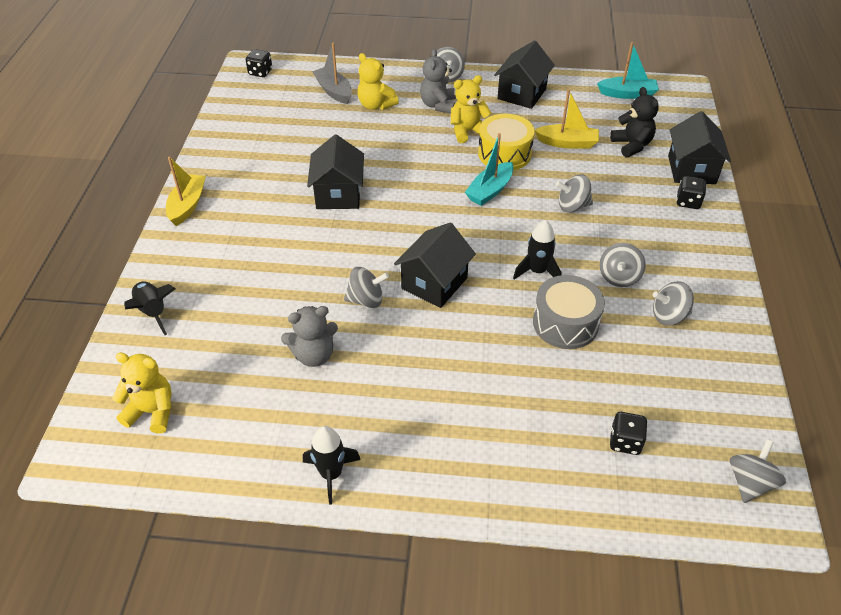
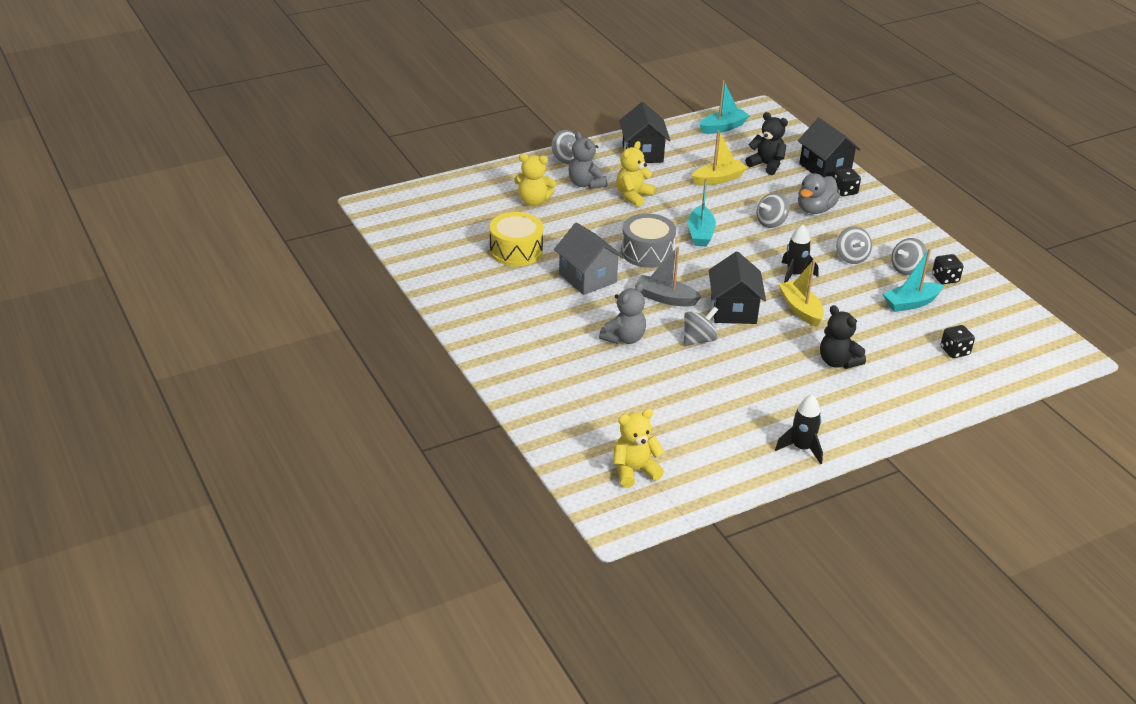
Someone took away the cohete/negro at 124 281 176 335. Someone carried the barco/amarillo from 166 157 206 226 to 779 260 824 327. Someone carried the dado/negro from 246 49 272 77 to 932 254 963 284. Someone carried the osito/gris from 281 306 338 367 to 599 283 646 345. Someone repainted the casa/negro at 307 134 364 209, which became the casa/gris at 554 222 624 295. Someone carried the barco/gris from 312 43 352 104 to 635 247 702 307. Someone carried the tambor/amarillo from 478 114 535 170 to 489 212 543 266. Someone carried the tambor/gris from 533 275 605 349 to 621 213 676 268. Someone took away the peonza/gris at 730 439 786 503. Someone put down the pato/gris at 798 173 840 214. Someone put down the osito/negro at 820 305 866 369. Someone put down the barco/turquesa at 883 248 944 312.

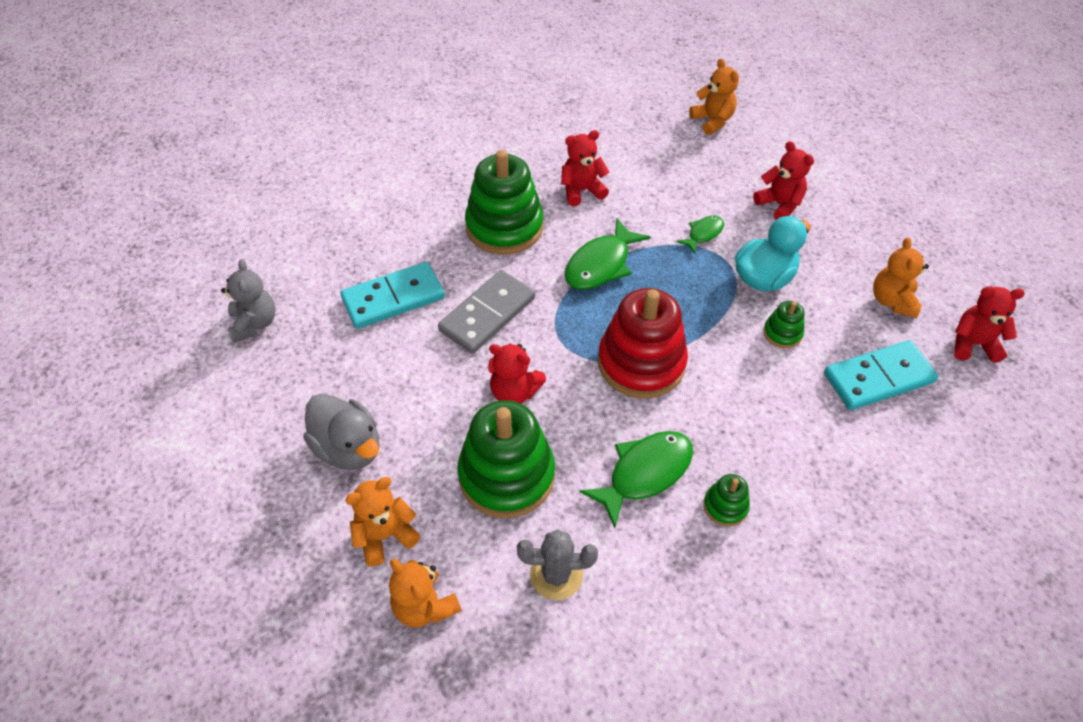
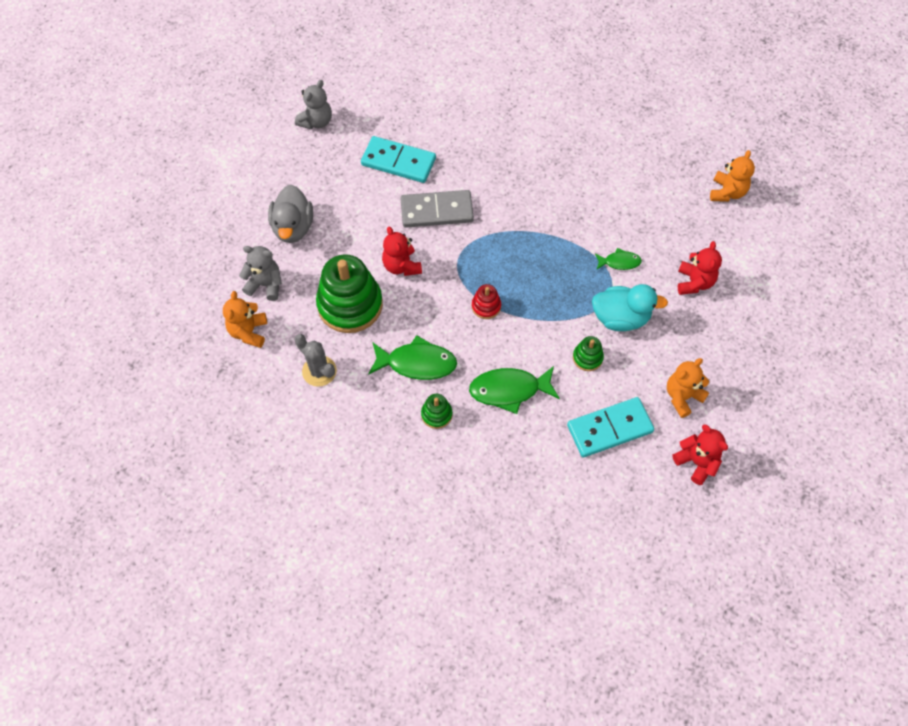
Someone repainted the osito/naranja at 345 477 420 566, which became the osito/gris at 239 246 282 301. Someone took away the juguete apilable/verde at 465 150 544 255. Someone took away the osito/rojo at 561 130 609 206. Someone carried the pez/verde from 565 218 650 290 to 469 366 560 414. Someone scaled the juguete apilable/rojo at 598 288 688 398 by 0.45. Someone rotated the ficha de dominó/turquesa at 824 340 938 410 by 45 degrees counterclockwise.

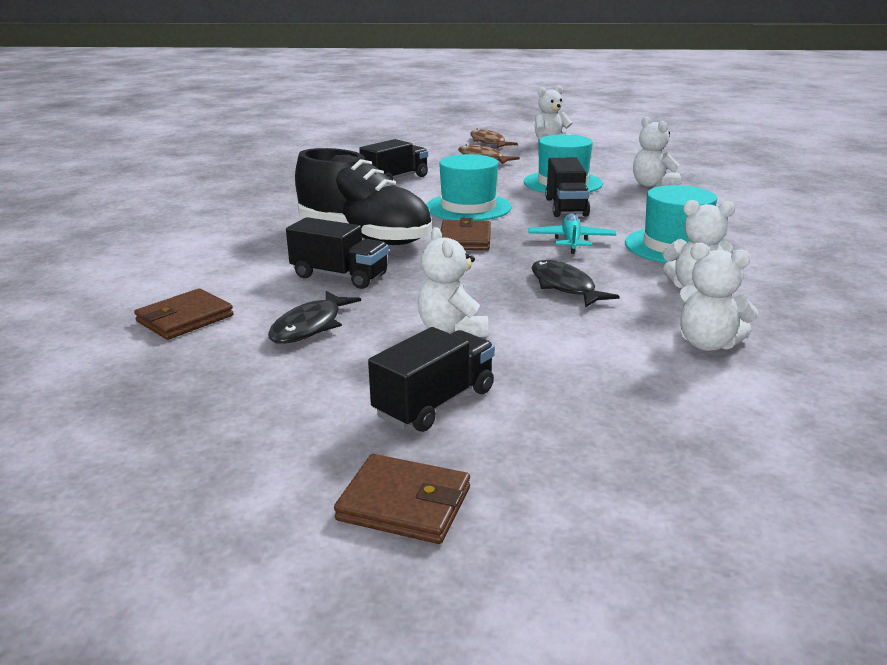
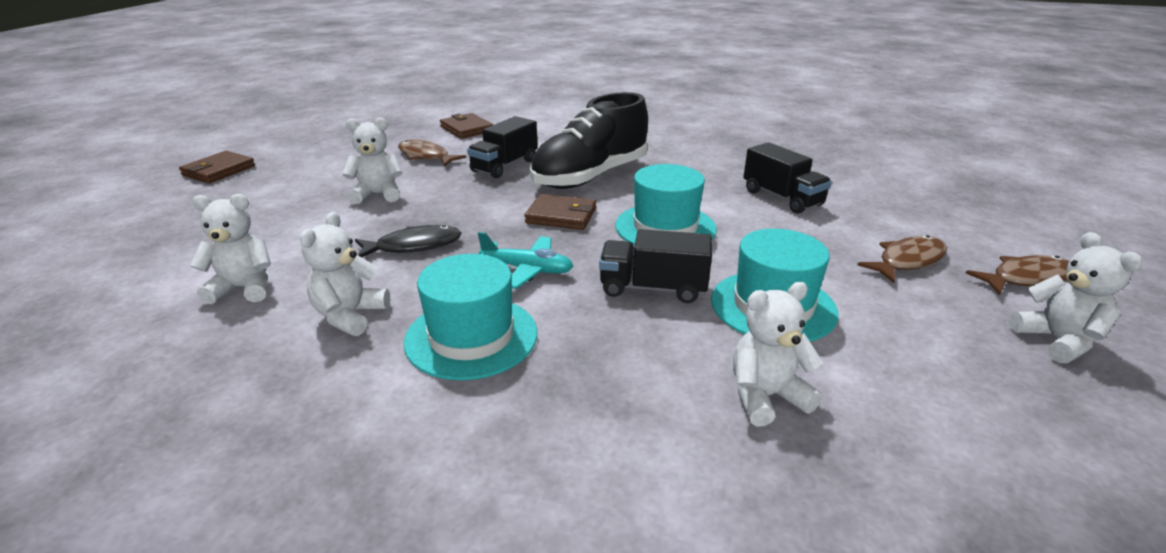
Someone repainted the pez/negro at 268 291 361 344, which became the pez/marrón at 398 140 466 167. Someone took away the camión/negro at 368 327 495 432. Someone rotated the osito/blanco at 675 243 758 351 by 45 degrees clockwise.

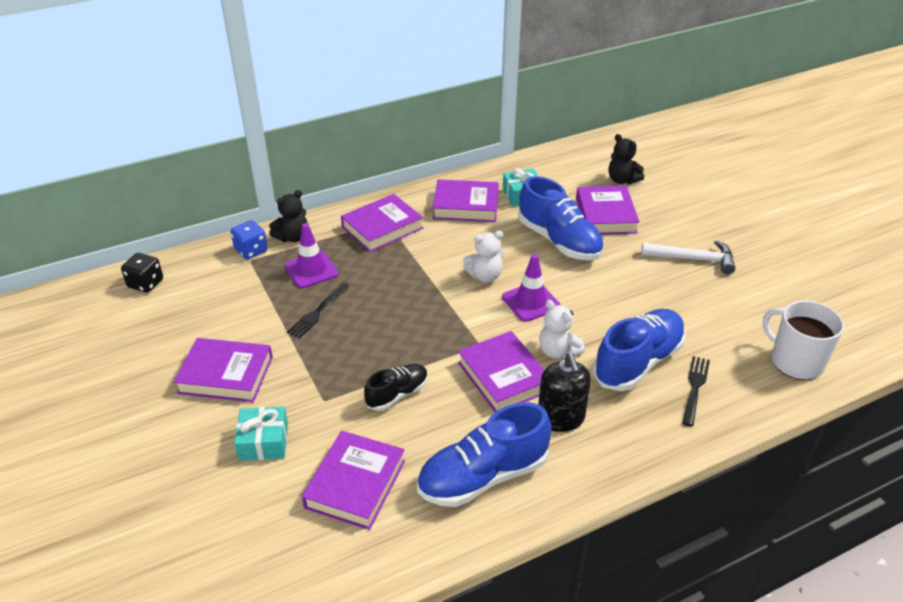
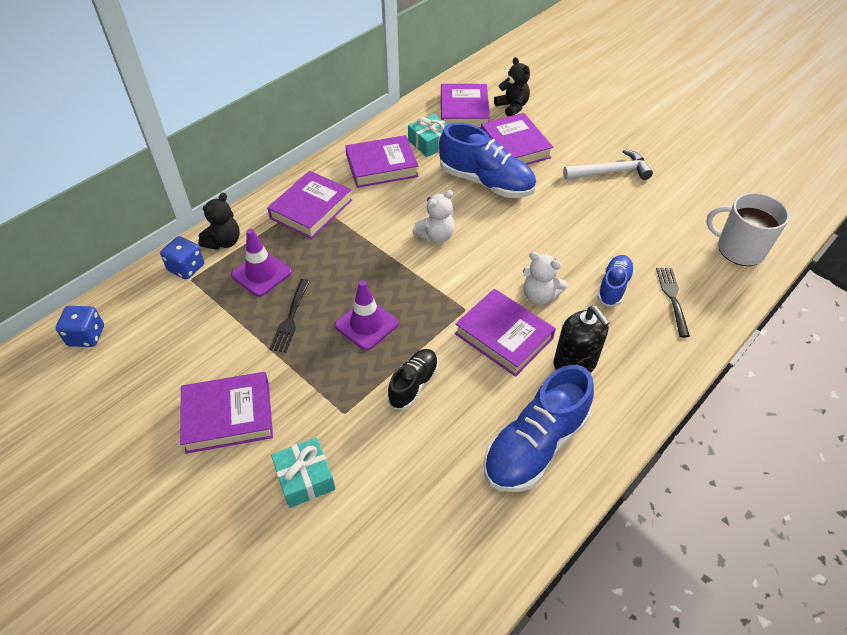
Someone repainted the dado/negro at 121 253 163 293, which became the dado/azul at 56 306 104 347. Someone carried the libro/morado from 302 431 405 530 to 441 84 490 128. Someone carried the cono de tráfico/morado from 502 254 561 322 to 335 280 399 350. Someone scaled the zapato/azul at 593 309 686 391 by 0.56. Someone rotated the osito/negro at 609 134 644 184 by 150 degrees counterclockwise.

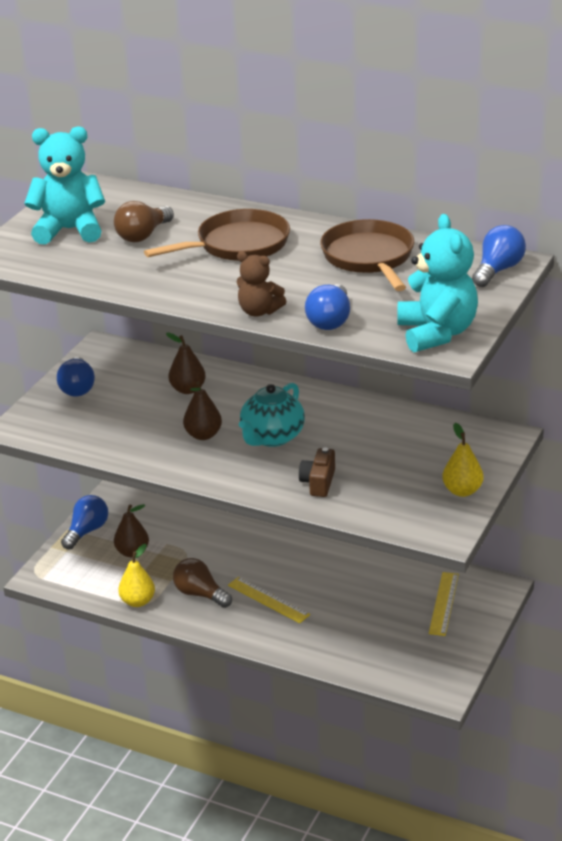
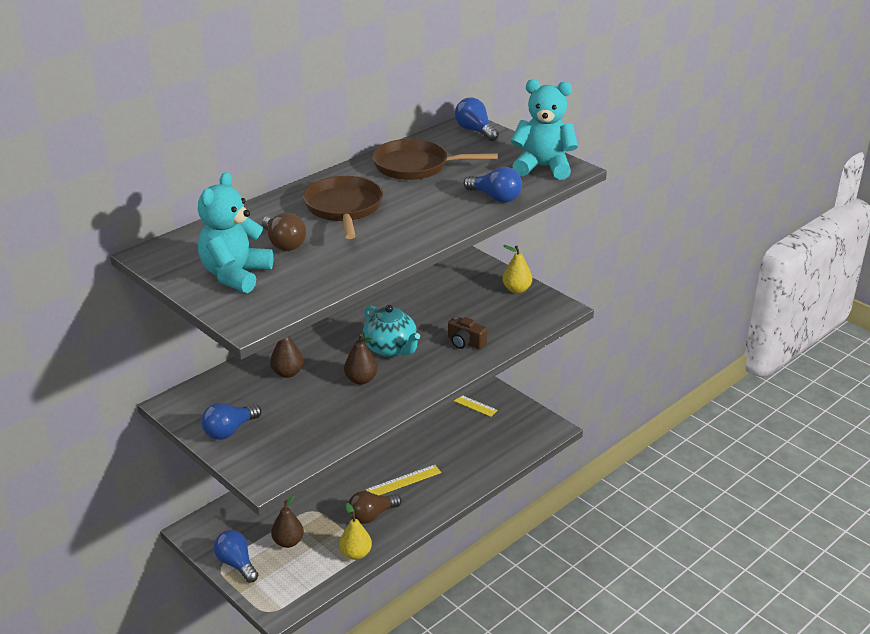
Someone rotated the bombilla/azul at 57 357 95 397 by 120 degrees clockwise. Someone took away the osito/marrón at 237 252 286 317.

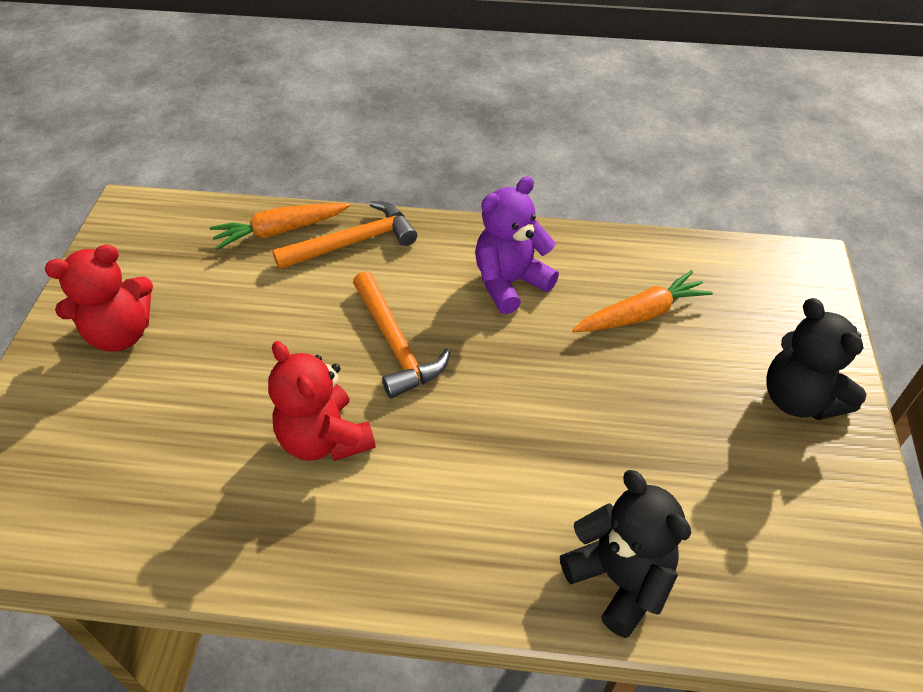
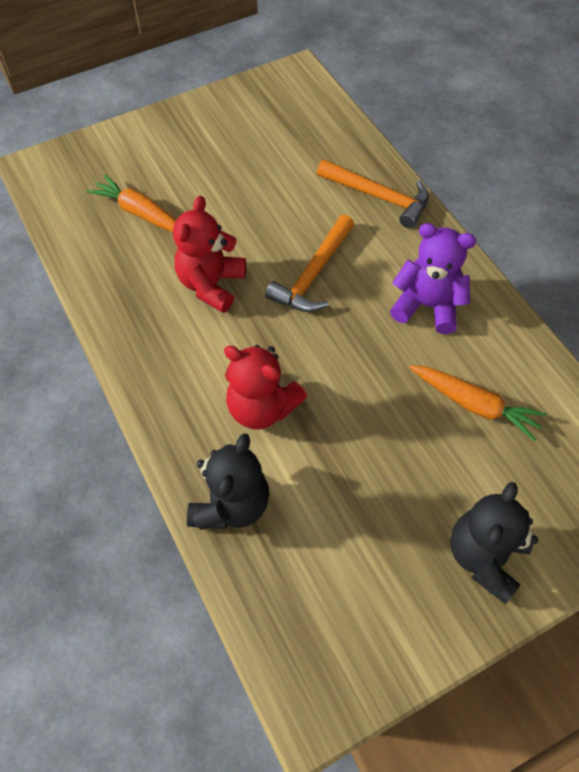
Someone carried the osito/rojo from 45 244 153 351 to 224 345 307 430. Someone carried the zanahoria/naranja from 210 203 350 250 to 86 174 176 233.

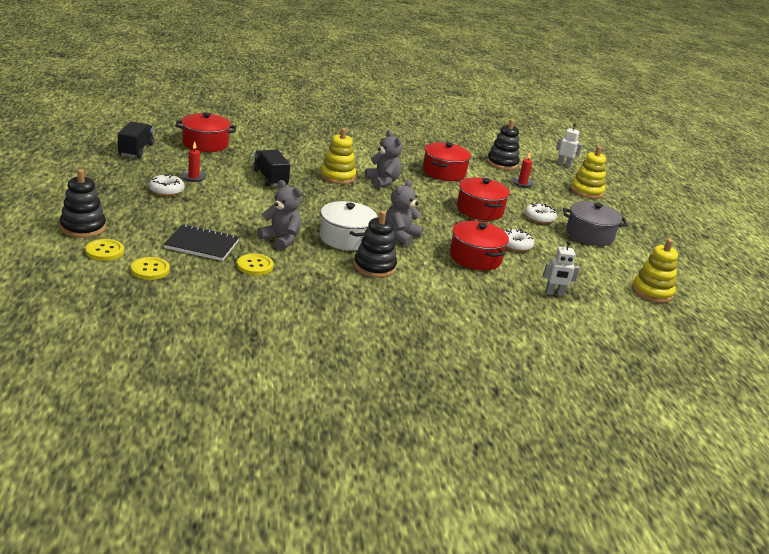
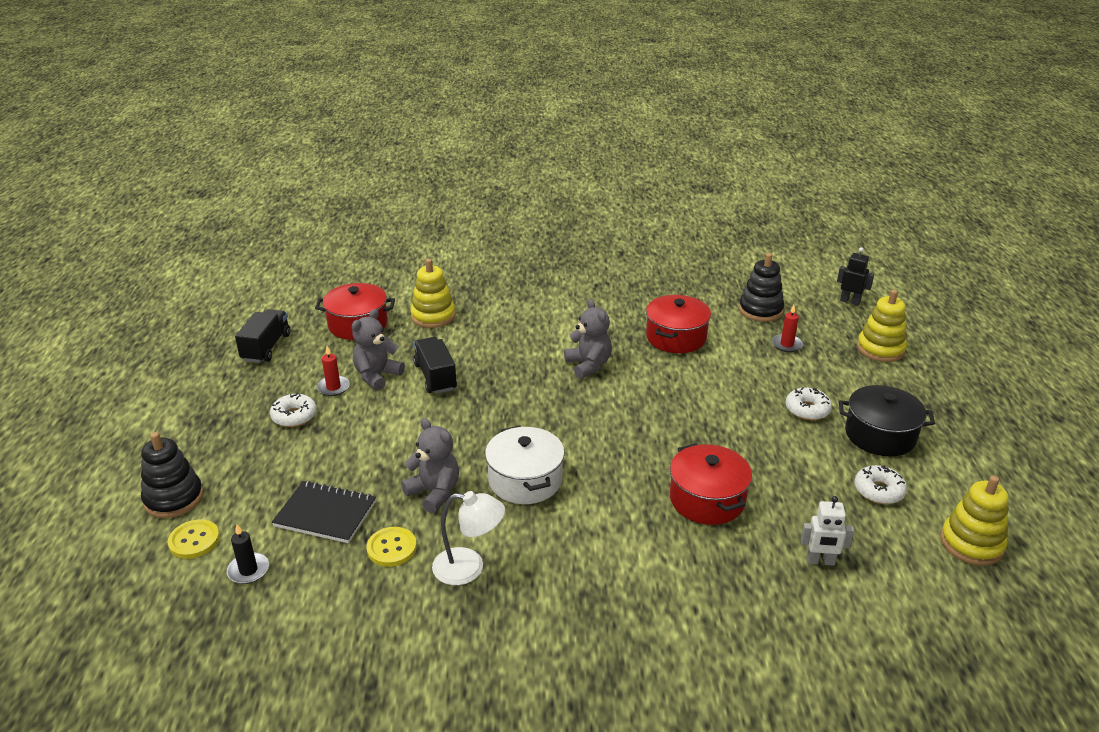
Someone swapped the botón/amarillo at 131 257 170 280 for the vela/negro at 227 524 269 584. Someone carried the juguete apilable/amarillo from 320 128 356 184 to 410 259 455 328. Someone took away the juguete apilable/negro at 354 211 397 278. Someone carried the osito/gris from 386 180 423 246 to 352 309 405 391. Someone took away the olla/rojo at 457 177 510 221. Someone carried the rosquilla/blanco from 505 229 534 252 to 854 465 907 504. Someone repainted the robot/blanco at 556 123 583 167, which became the robot/negro at 837 247 874 305. Someone repainted the olla/gris at 563 201 627 246, which became the olla/negro at 839 385 935 456. Someone put down the lámpara/blanco at 432 491 505 585.

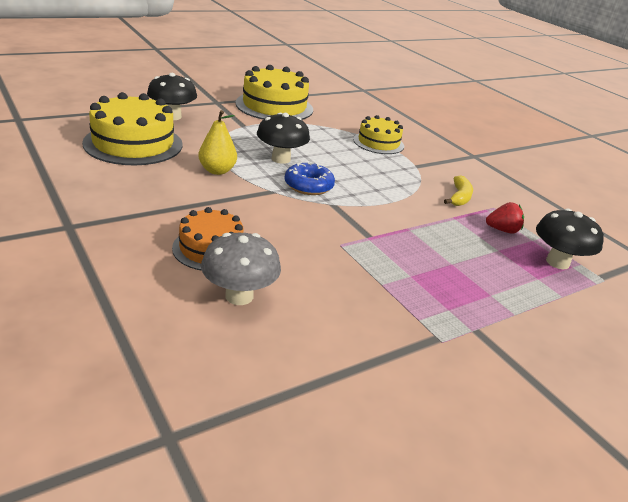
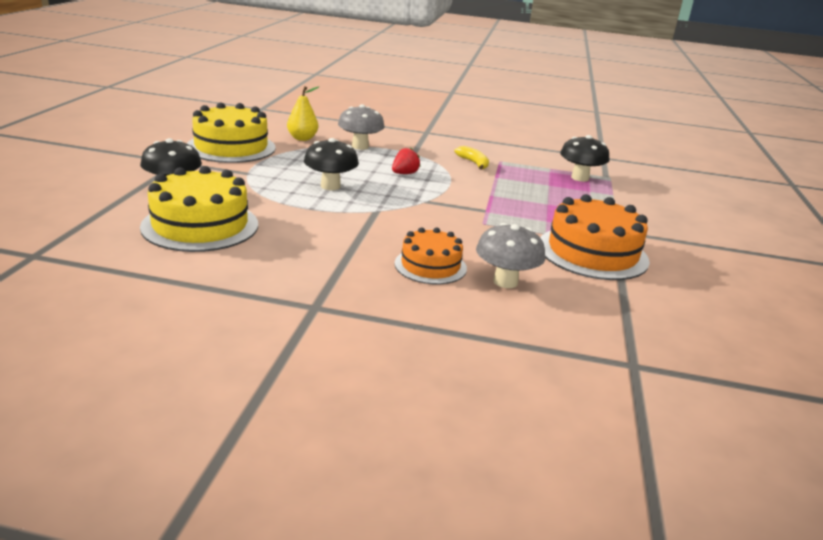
Someone carried the pera/amarillo from 198 110 237 175 to 287 86 319 141. Someone took away the rosquilla/azul at 284 162 335 195. Someone swapped the tarta/amarillo at 353 115 404 154 for the seta/gris at 338 104 385 150. Someone carried the fresa/rojo from 486 202 524 234 to 392 148 420 174. Someone put down the tarta/naranja at 540 194 650 280.

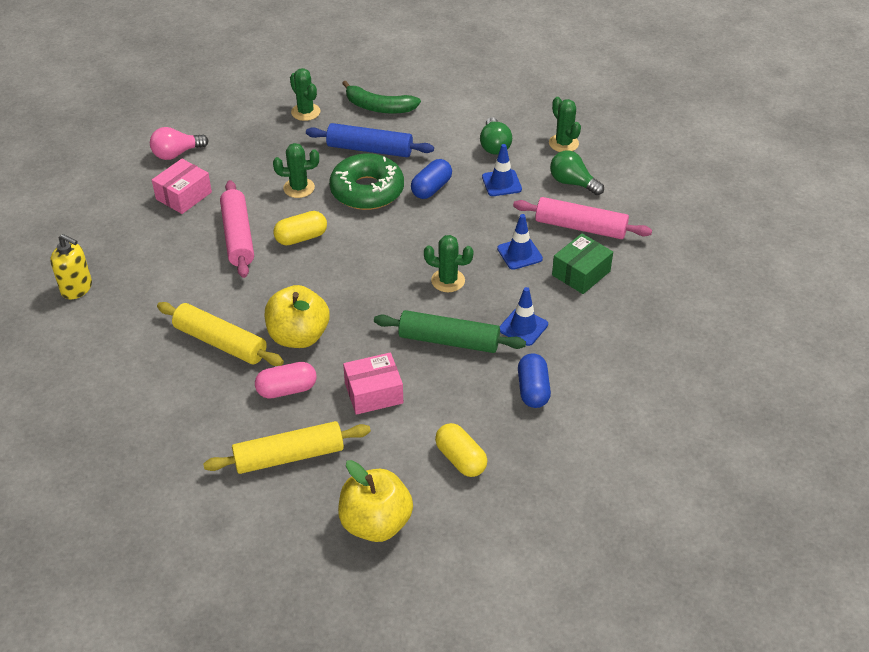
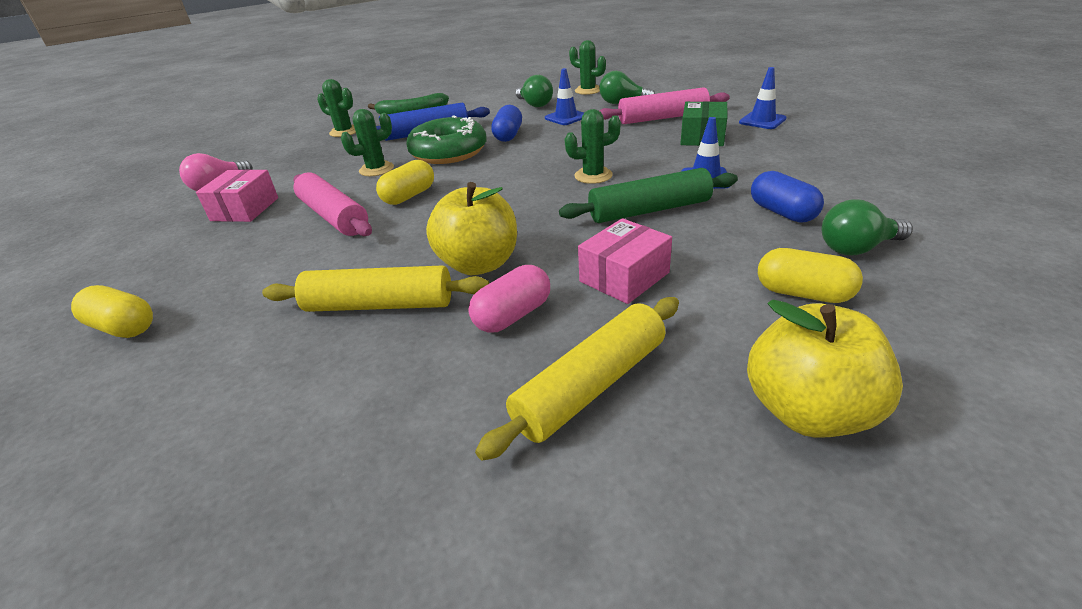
Someone swapped the dispensador de jabón/amarillo at 50 234 92 299 for the cápsula/amarillo at 71 285 153 338. Someone carried the cono de tráfico/azul from 497 214 543 270 to 739 67 787 129. Someone put down the bombilla/verde at 822 199 913 255.

